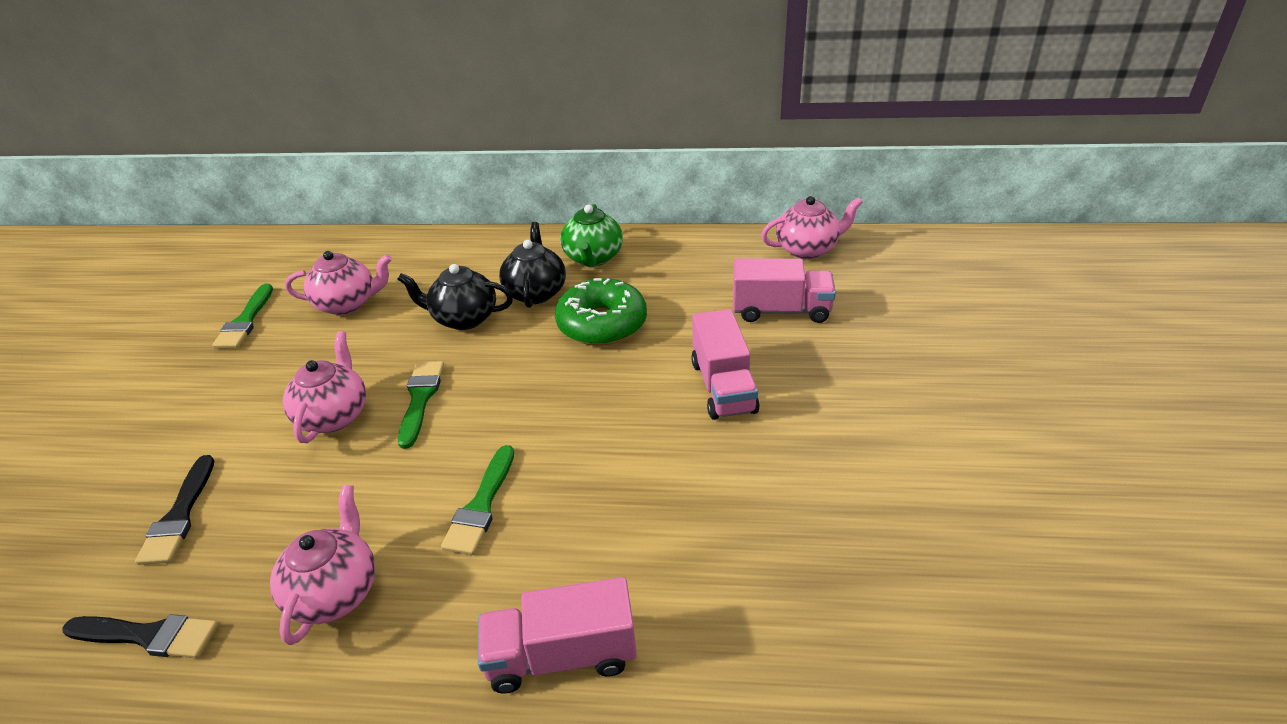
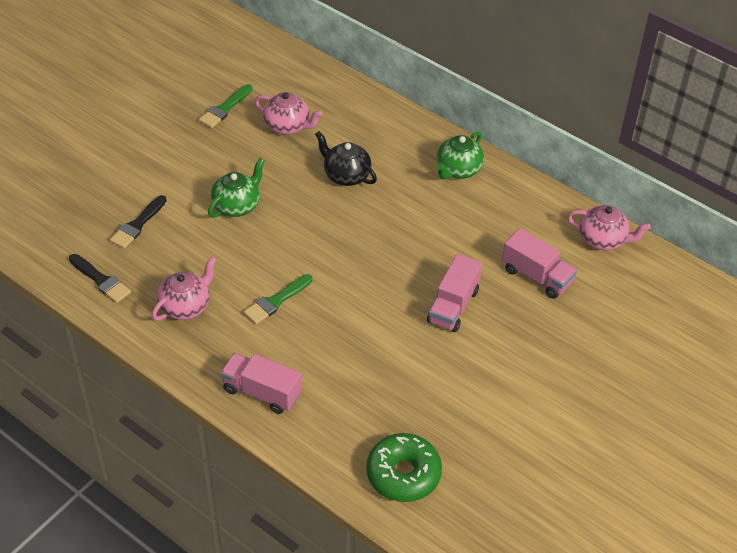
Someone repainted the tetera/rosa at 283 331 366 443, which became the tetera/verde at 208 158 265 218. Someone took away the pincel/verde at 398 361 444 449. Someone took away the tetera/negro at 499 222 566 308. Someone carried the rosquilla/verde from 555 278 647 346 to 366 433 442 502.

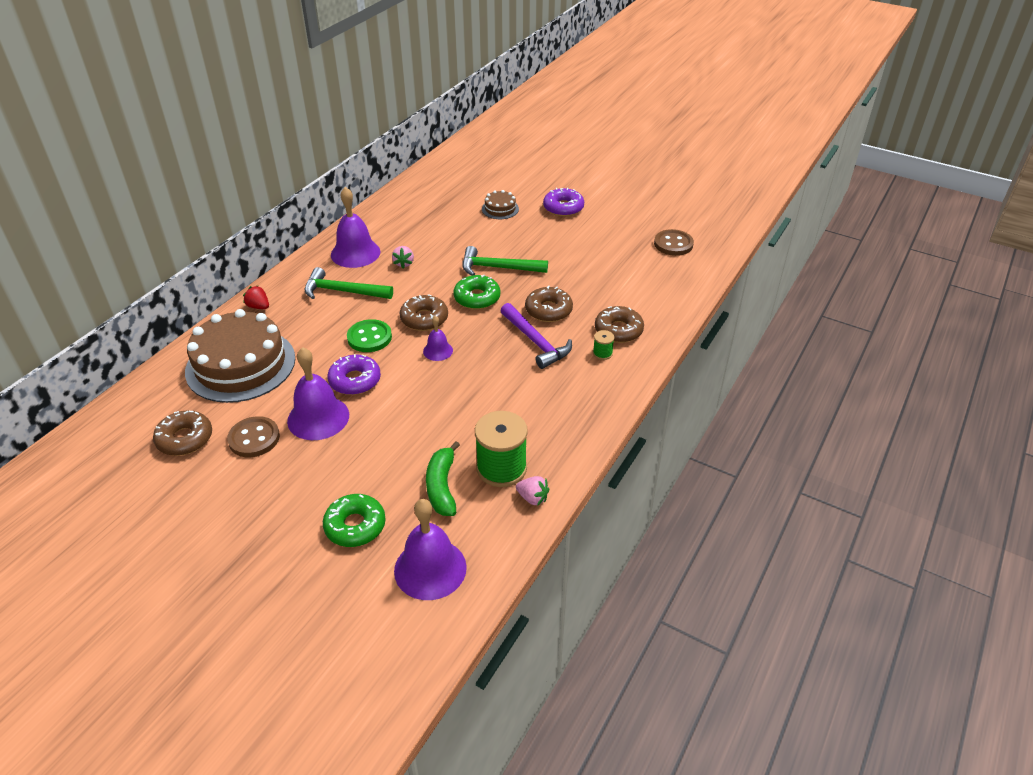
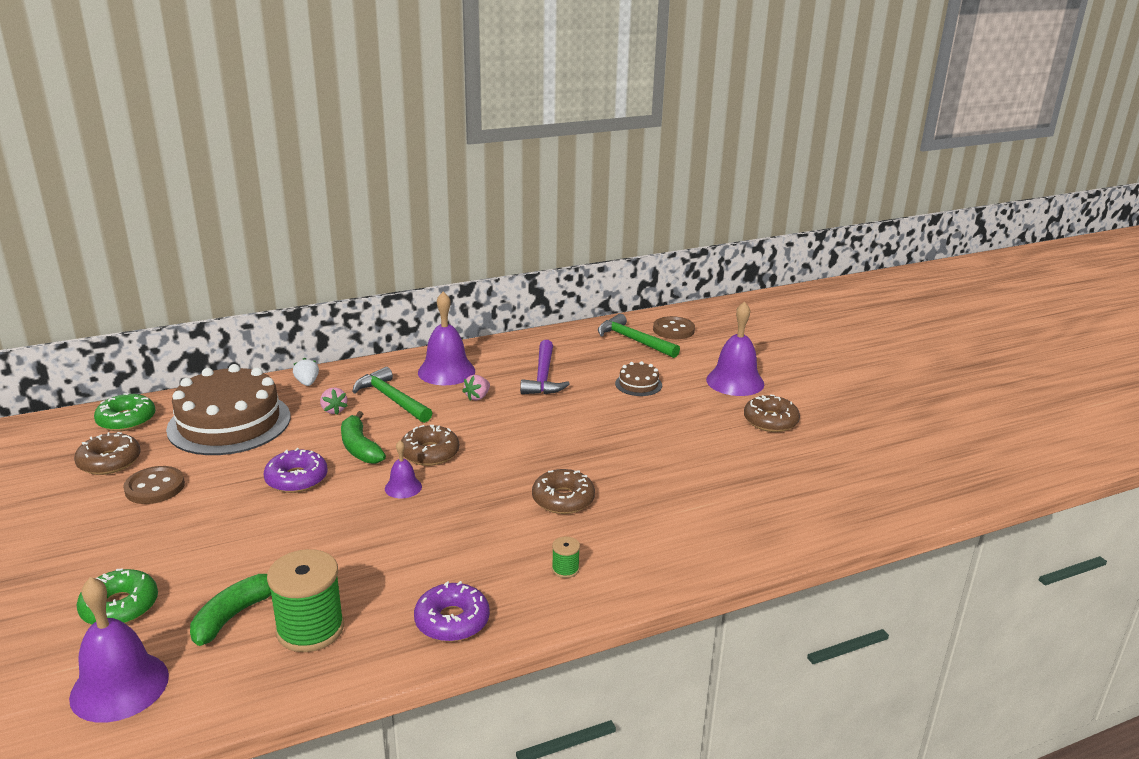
Someone repainted the fresa/rojo at 243 285 269 309, which became the fresa/blanco at 293 358 319 386. Someone carried the campana/morado from 287 347 349 440 to 706 301 764 396. Someone swapped the botón/verde at 347 319 392 352 for the plátano/verde at 341 411 386 464. Someone carried the rosquilla/verde from 453 275 500 309 to 94 393 156 431. Someone carried the martillo/verde from 463 246 548 275 to 598 314 680 358. Someone carried the martillo/morado from 501 303 572 369 to 520 340 570 394. Someone carried the fresa/rosa from 516 476 549 506 to 320 388 348 415. Someone carried the rosquilla/morado from 543 188 584 217 to 414 581 490 642. Someone carried the rosquilla/marrón from 595 306 644 343 to 744 394 800 432. Someone carried the botón/marrón from 654 229 694 256 to 653 316 695 339.

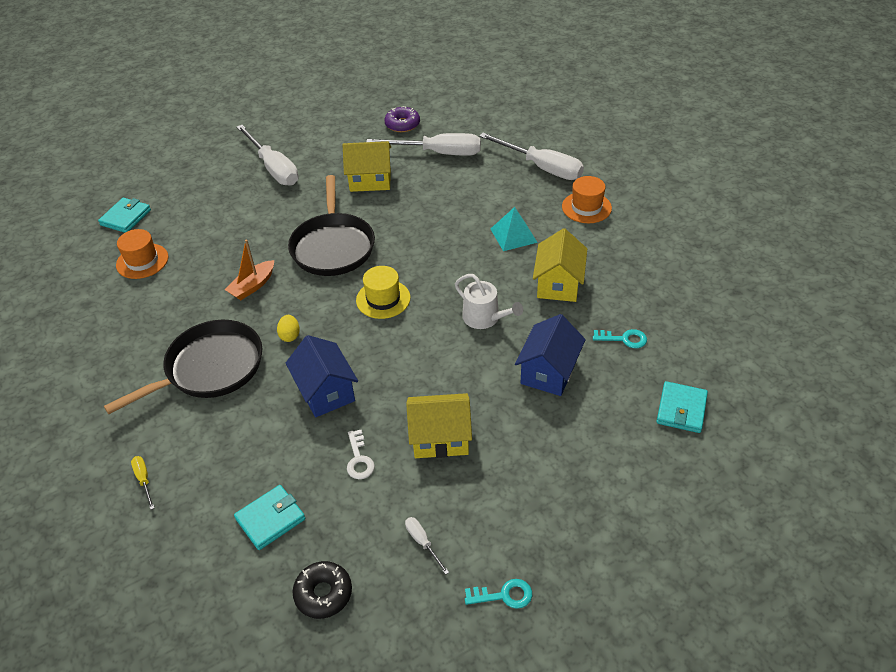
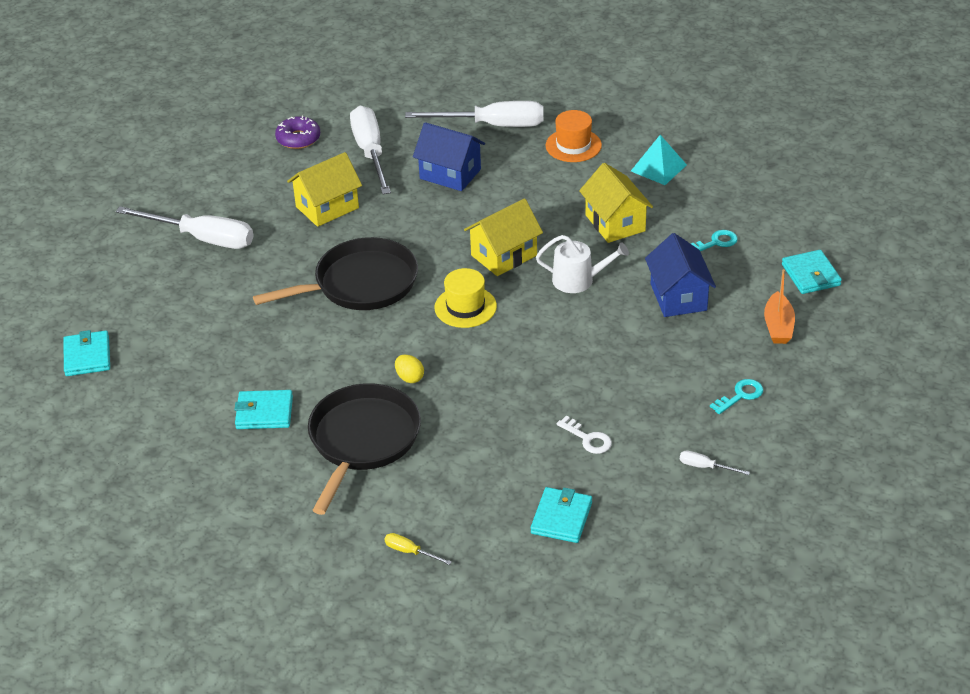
Someone took away the sombrero/naranja at 116 229 168 279. Someone carried the barco/naranja from 225 240 274 300 to 764 269 795 344. Someone carried the casa/azul from 286 335 358 417 to 413 122 485 191. Someone rotated the sartén/negro at 288 175 375 276 by 75 degrees counterclockwise. Someone took away the rosquilla/negro at 292 561 352 619. Someone rotated the destornillador/blanco at 366 133 481 156 by 75 degrees counterclockwise. Someone carried the casa/amarillo from 406 393 472 458 to 464 198 543 276. Someone carried the llave/turquesa from 465 579 532 609 to 710 379 763 414. Someone carried the pirámide/turquesa from 491 207 538 251 to 631 135 687 185. Someone put down the cartera/turquesa at 234 390 293 429.

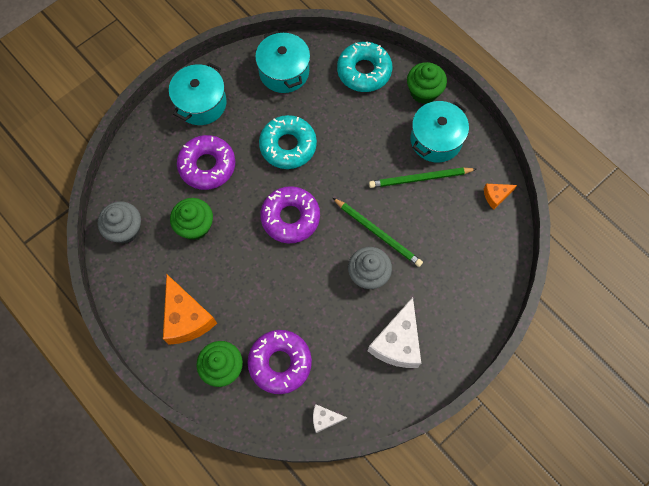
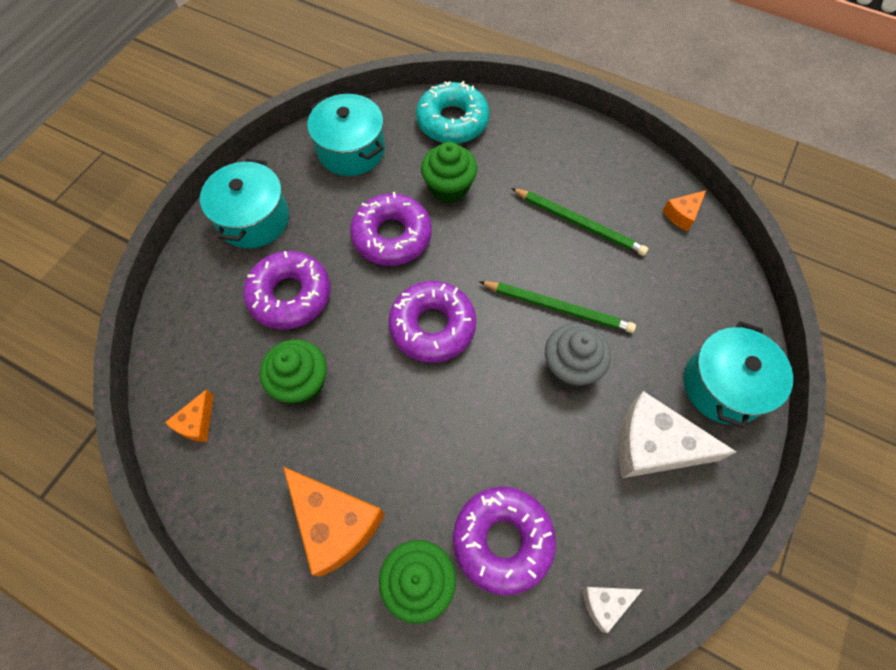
Someone swapped the magdalena/gris at 98 201 141 244 for the queso/naranja at 165 389 214 442. Someone repainted the rosquilla/turquesa at 259 115 317 169, which became the rosquilla/morado at 350 192 432 266. Someone rotated the queso/blanco at 368 297 421 368 by 105 degrees clockwise. Someone rotated the lápiz/verde at 369 167 476 188 by 120 degrees counterclockwise. Someone carried the magdalena/verde from 407 62 447 104 to 421 142 477 203. Someone carried the olla/turquesa from 411 101 469 163 to 684 321 793 428.

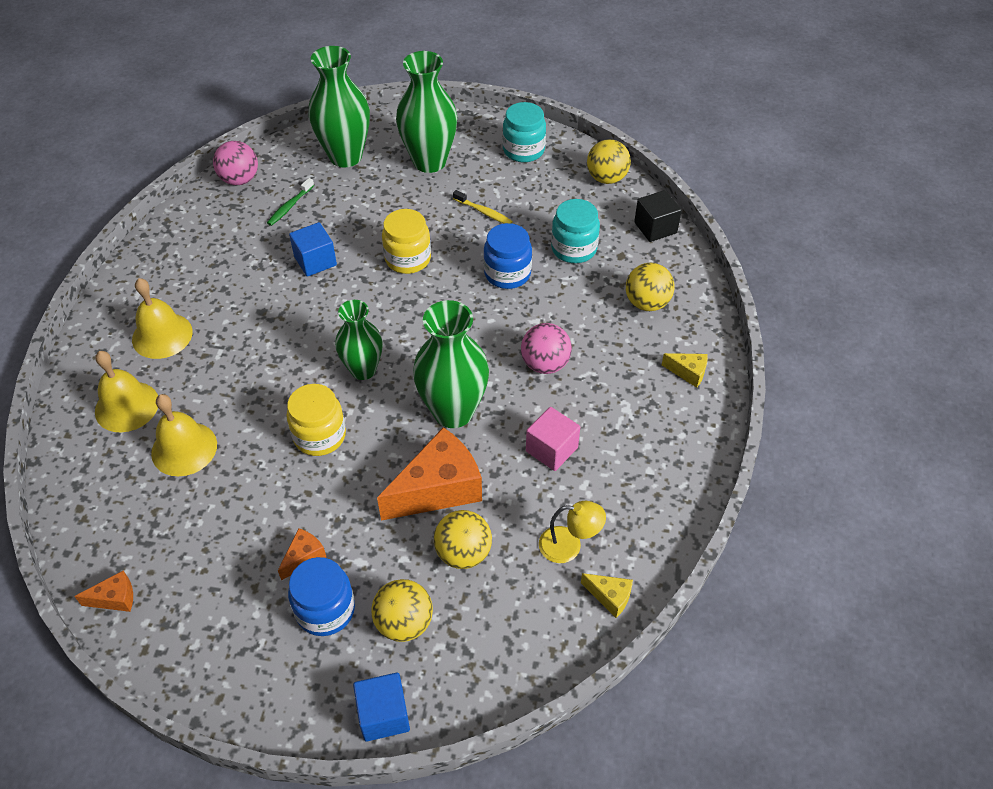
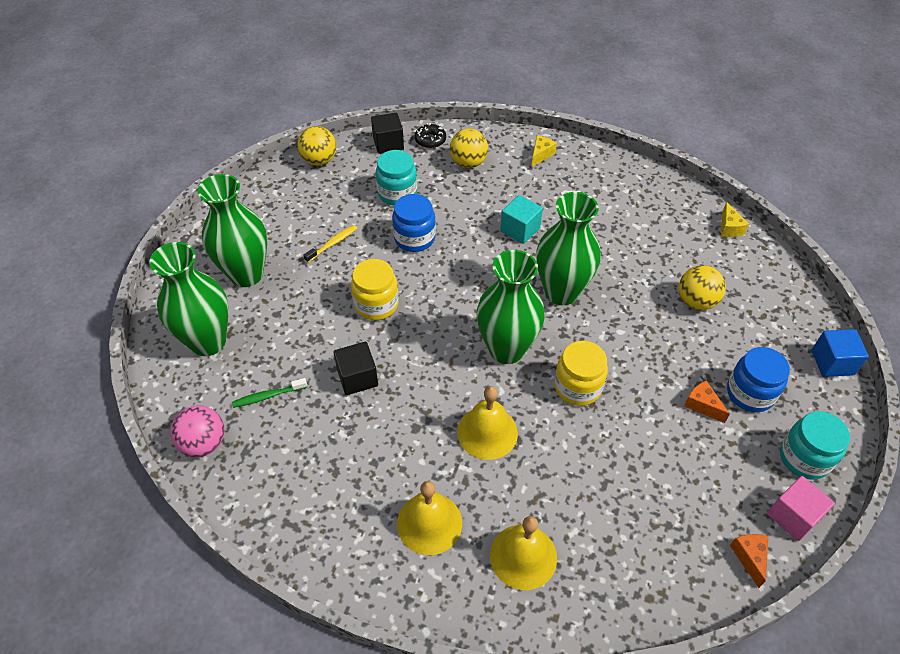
Someone carried the campana/amarillo from 151 394 217 476 to 457 386 518 460. Someone rotated the cepillo de dientes/verde at 267 178 314 226 by 120 degrees clockwise. Someone repainted the cubo/azul at 289 222 337 277, which became the cubo/negro at 333 342 378 395. Someone scaled the florero/verde at 335 300 383 380 by 1.54. Someone took away the pelota/amarillo at 372 579 433 642. Someone took away the queso/naranja at 377 427 482 521. Someone carried the tarro/turquesa from 503 102 546 162 to 780 411 850 480. Someone swapped the pelota/rosa at 521 323 572 374 for the cubo/turquesa at 500 195 543 244. Someone carried the cubo/rosa from 526 407 580 471 to 767 476 835 541. Someone took away the lámpara/amarillo at 539 501 606 563. Someone rotated the queso/amarillo at 581 573 633 618 by 135 degrees clockwise. Someone put down the rosquilla/negro at 415 123 446 148.

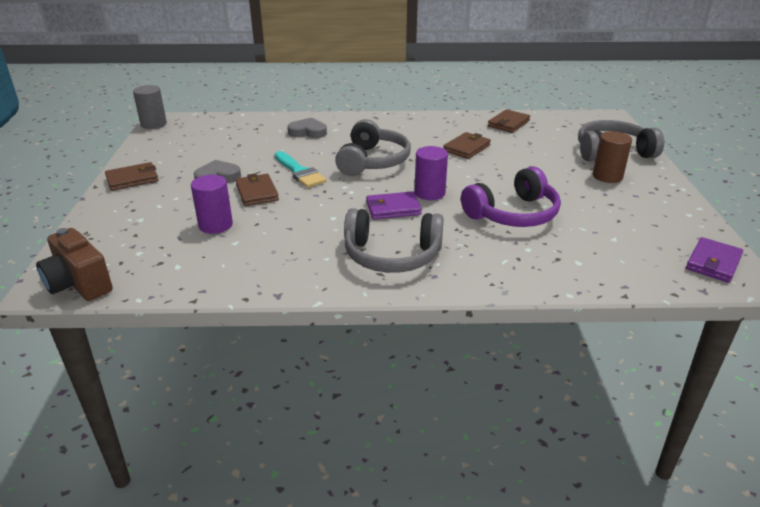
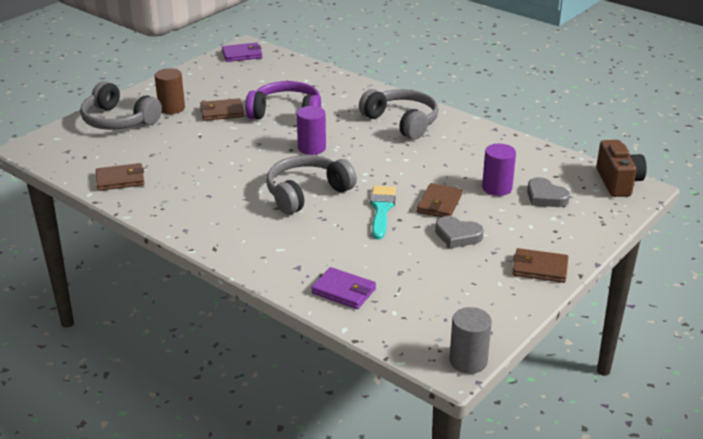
Someone carried the corazón/gris from 288 117 327 138 to 527 177 570 207. Someone carried the cartera/morado from 366 191 422 220 to 311 267 376 309. Someone carried the cartera/marrón from 443 132 491 159 to 200 98 244 121.

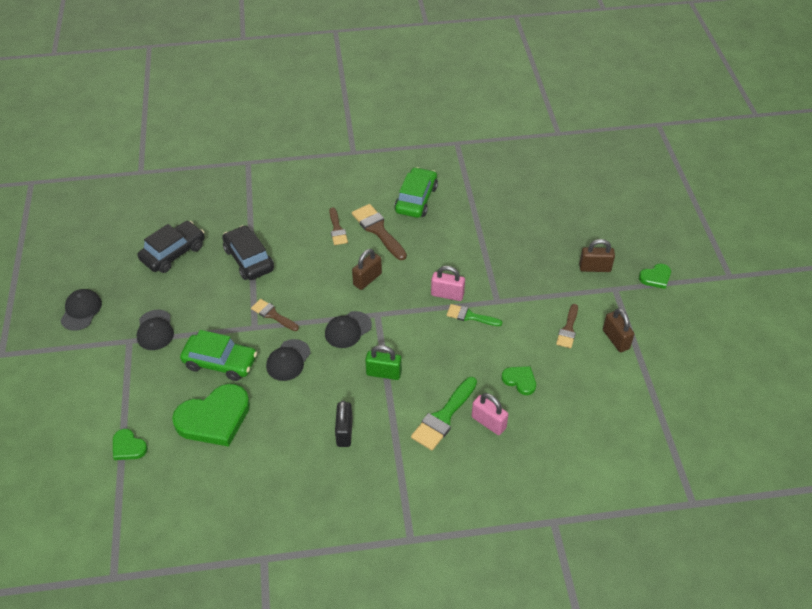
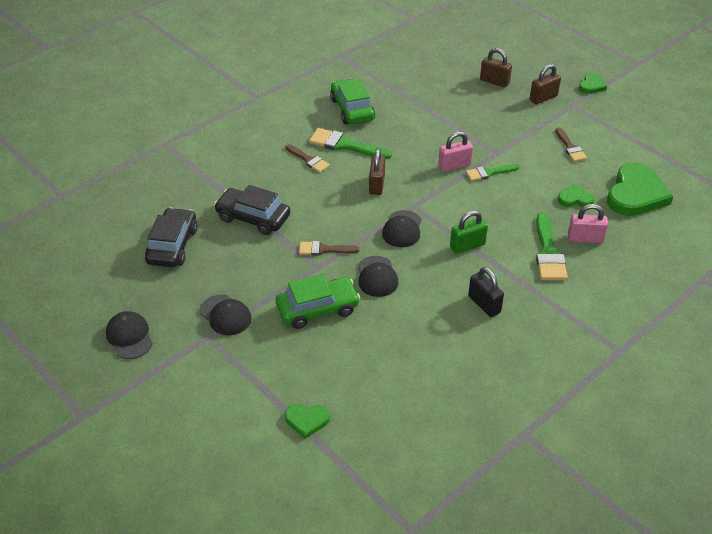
Someone carried the corazón/verde from 172 384 250 447 to 607 162 673 216. Someone repainted the pincel/marrón at 352 204 407 260, which became the pincel/verde at 309 128 392 159. Someone carried the candado/marrón from 603 308 634 352 to 480 48 512 88.

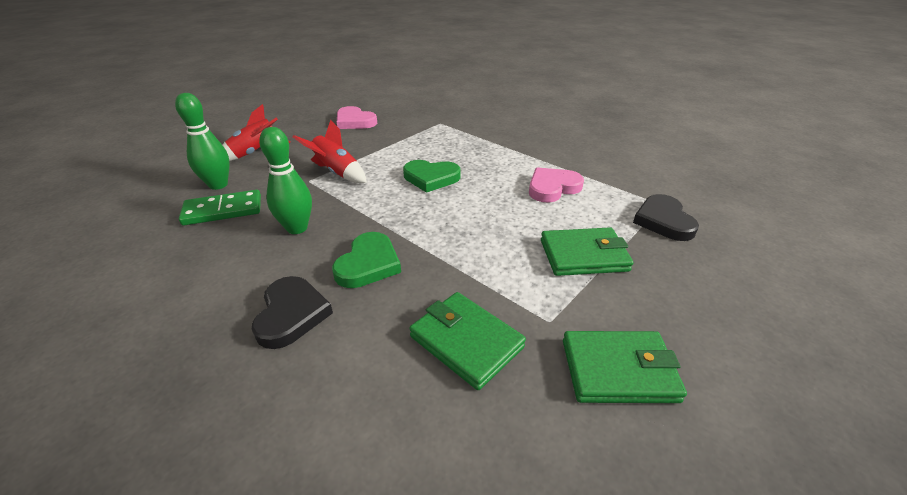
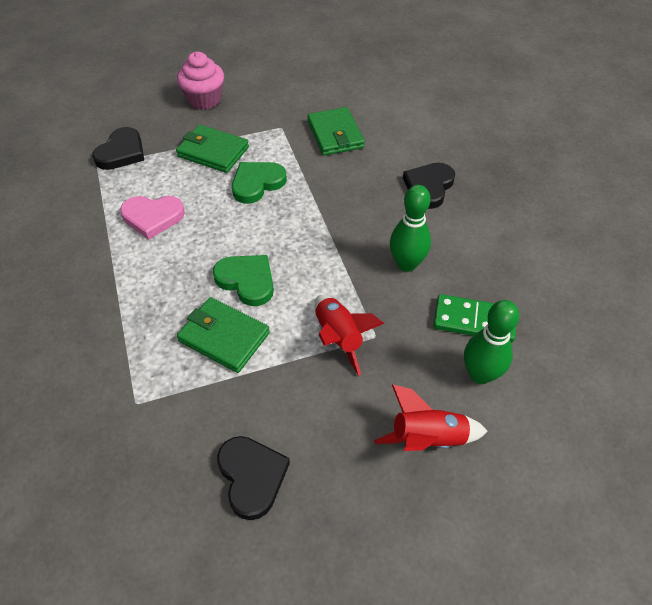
Someone carried the corazón/verde from 332 232 401 288 to 232 162 287 204. Someone repainted the corazón/rosa at 337 106 377 129, which became the corazón/negro at 217 436 290 520. Someone carried the cartera/verde from 563 331 687 403 to 177 297 270 373. Someone put down the magdalena/rosa at 177 52 224 110.

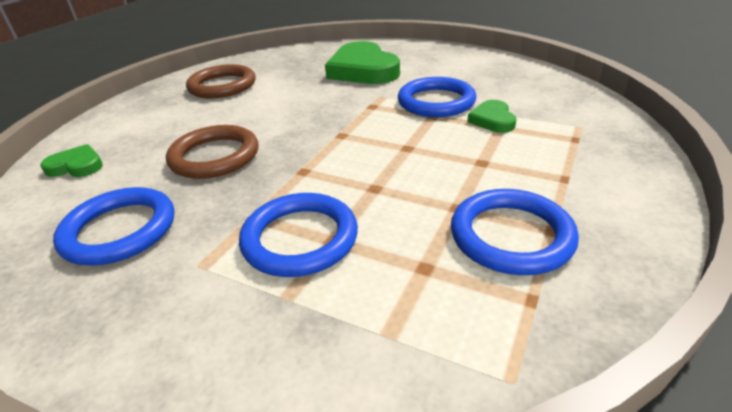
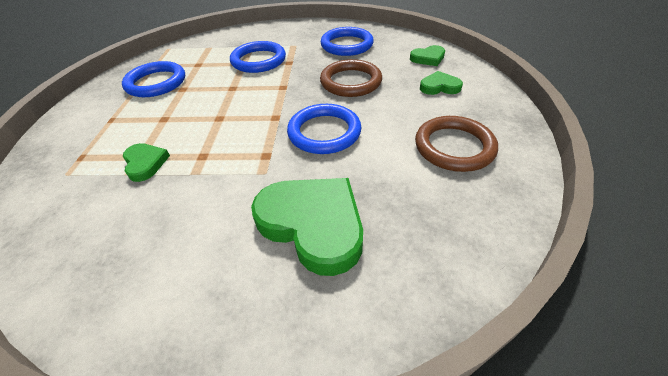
Someone carried the anillo/azul from 398 77 476 117 to 287 104 361 154. Someone put down the corazón/verde at 420 71 463 95.

